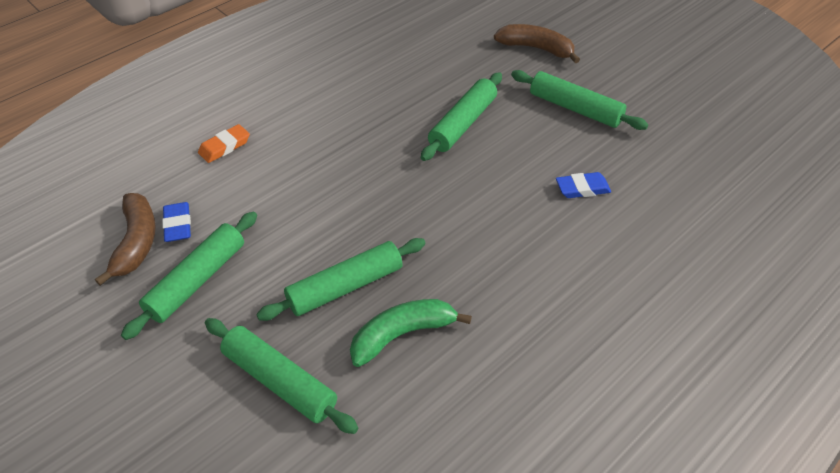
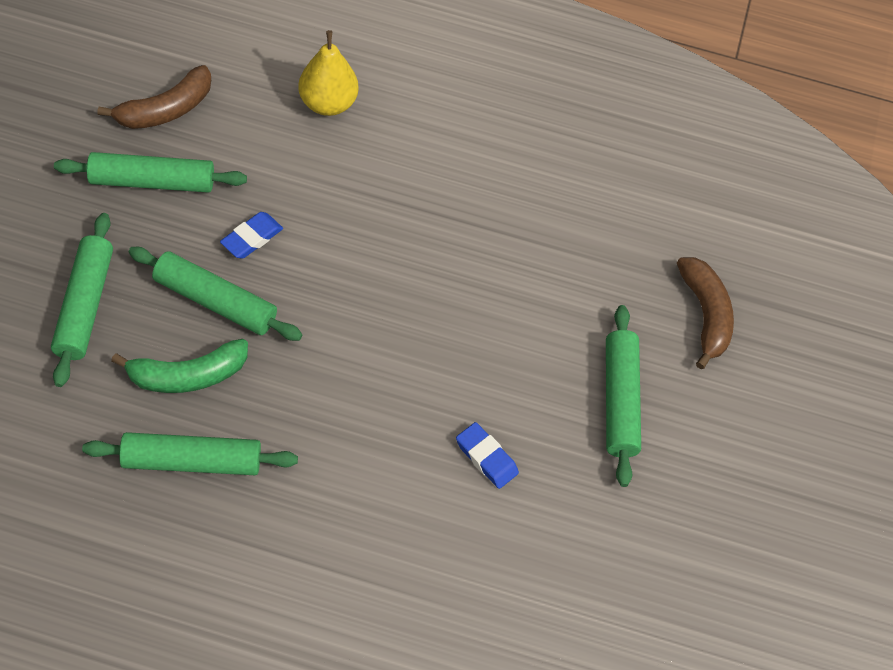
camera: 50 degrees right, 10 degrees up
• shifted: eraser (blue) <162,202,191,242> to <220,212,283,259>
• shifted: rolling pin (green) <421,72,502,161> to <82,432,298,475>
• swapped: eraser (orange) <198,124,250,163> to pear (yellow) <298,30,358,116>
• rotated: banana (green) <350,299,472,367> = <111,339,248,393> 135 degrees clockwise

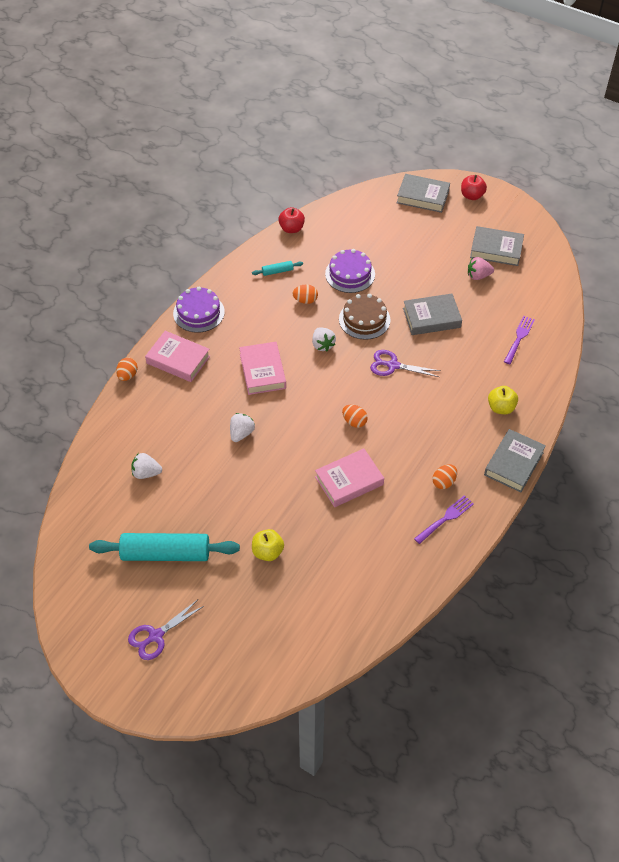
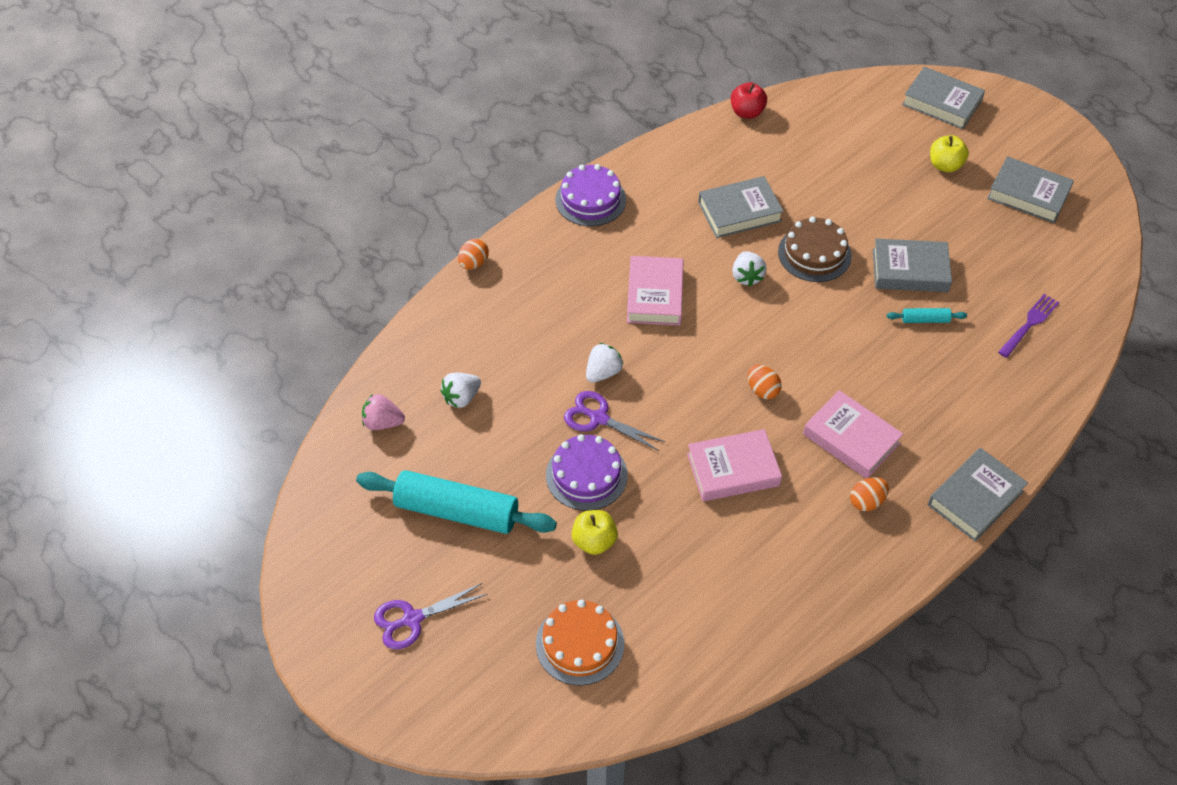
camera: 15 degrees right, 0 degrees up
• gone: fork (purple) <414,495,474,544>
• gone: apple (red) <461,175,487,200>
• new: cake (orange) <536,599,624,686>
• shifted: book (pink) <145,331,210,382> to <803,390,903,478>
• shifted: rolling pin (turquoise) <252,261,303,276> to <887,308,967,323>
• shifted: cake (purple) <325,249,375,293> to <546,434,628,511>
• shifted: scissors (purple) <370,350,441,377> to <564,391,665,451>
• shifted: strawberry (pink) <468,257,494,280> to <362,394,405,430>
• shifted: apple (yellow) <488,386,518,414> to <930,135,969,172>
• swapped: egg (orange) <292,285,318,304> to book (grey) <698,176,784,238>
• rotated: strawberry (white) <131,453,162,479> = <440,373,481,408> 60 degrees counterclockwise

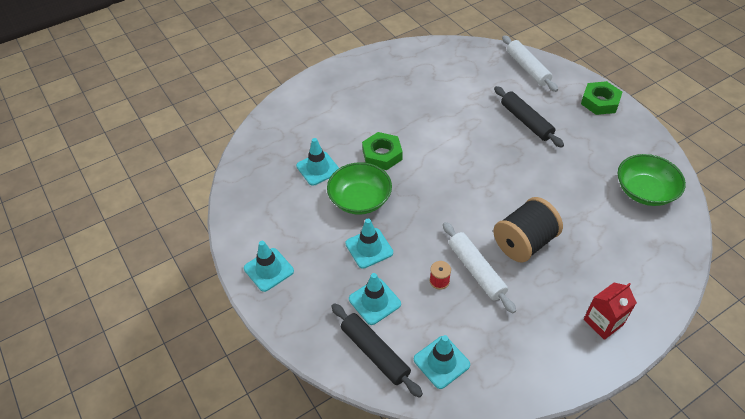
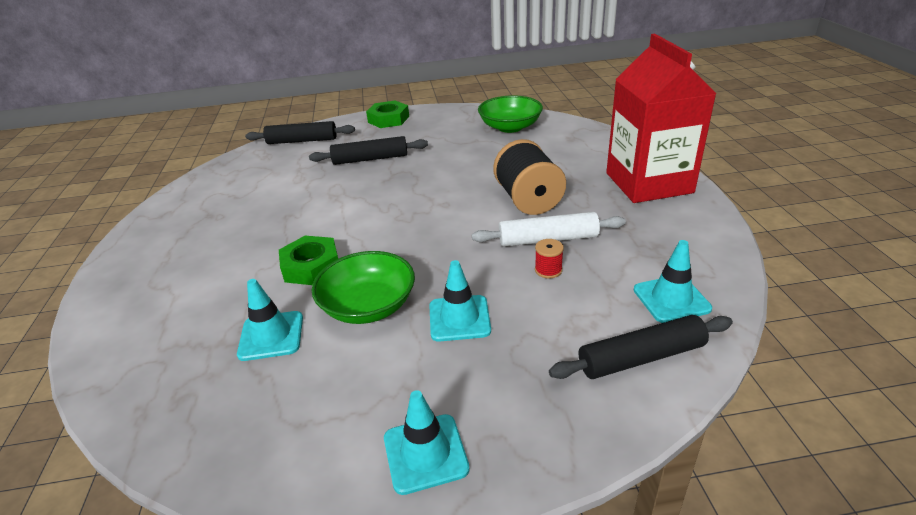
camera: 65 degrees left, 15 degrees down
• gone: traffic cone (turquoise) <349,273,401,325>
• repainted: rolling pin (white) <502,35,558,92> to rolling pin (black) <245,121,355,144>
• scaled: carton (red) <583,283,637,340> = <606,34,717,203> x2.16

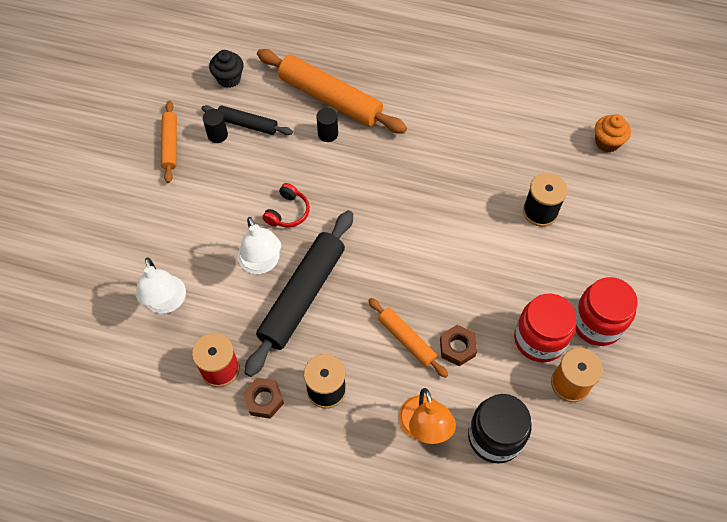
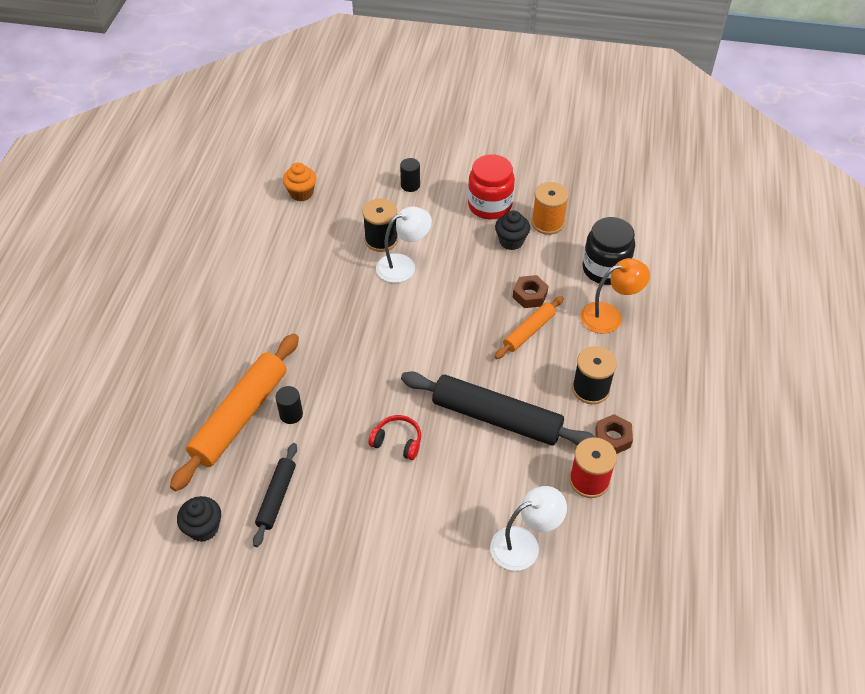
camera: 95 degrees left, 10 degrees down
• gone: rolling pin (orange) <161,100,177,183>
• shifted: cylinder (black) <203,109,228,143> to <400,158,420,192>
• shifted: lamp (white) <238,217,281,274> to <376,207,432,283>
• swapped: jar (red) <514,294,576,363> to cupcake (black) <495,210,530,250>

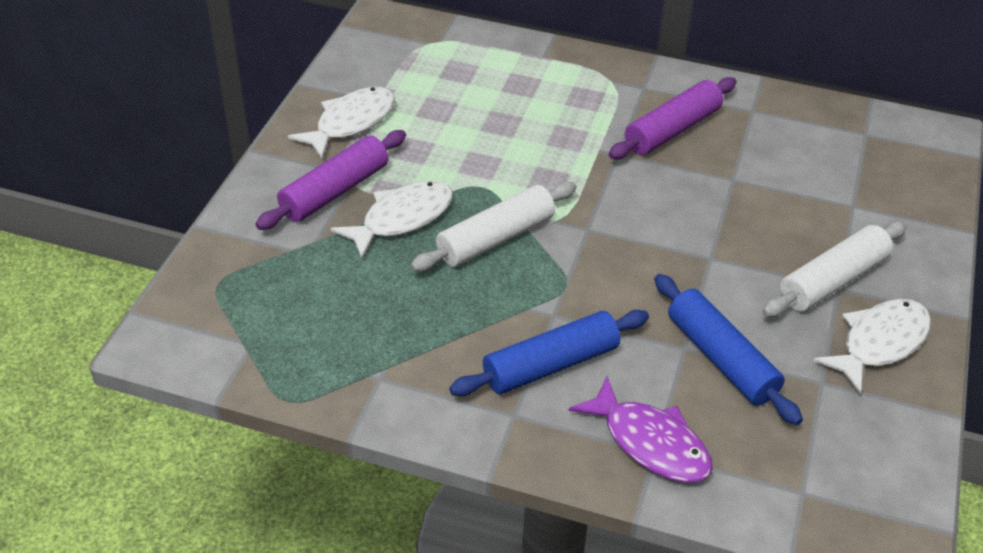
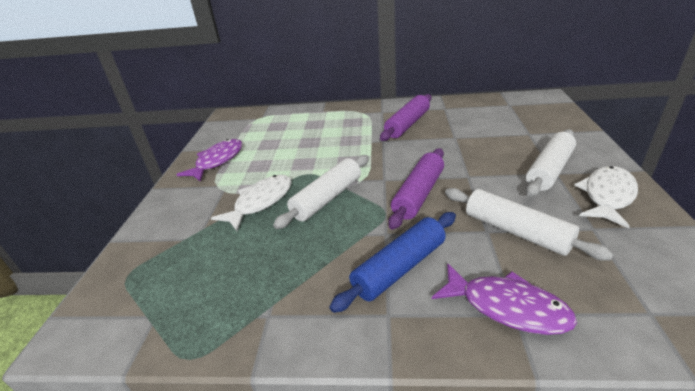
camera: 10 degrees left, 10 degrees down
• shifted: rolling pin (purple) <255,130,406,230> to <388,148,444,230>
• repainted: fish (white) <288,87,395,159> to fish (purple) <176,139,242,182>
• repainted: rolling pin (blue) <654,274,803,425> to rolling pin (white) <445,188,614,261>

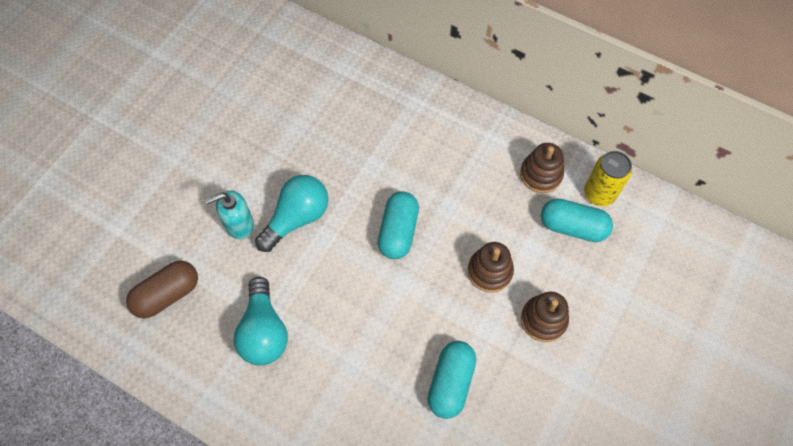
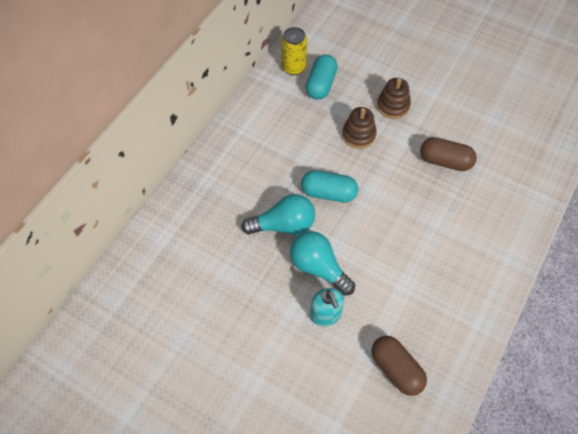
camera: 90 degrees left, 5 degrees down
• gone: stacking toy (brown) <520,143,564,193>
• shifted: light bulb (turquoise) <234,277,288,365> to <241,194,315,235>
• repainted: capsule (turquoise) <427,341,476,419> to capsule (brown) <420,137,477,171>

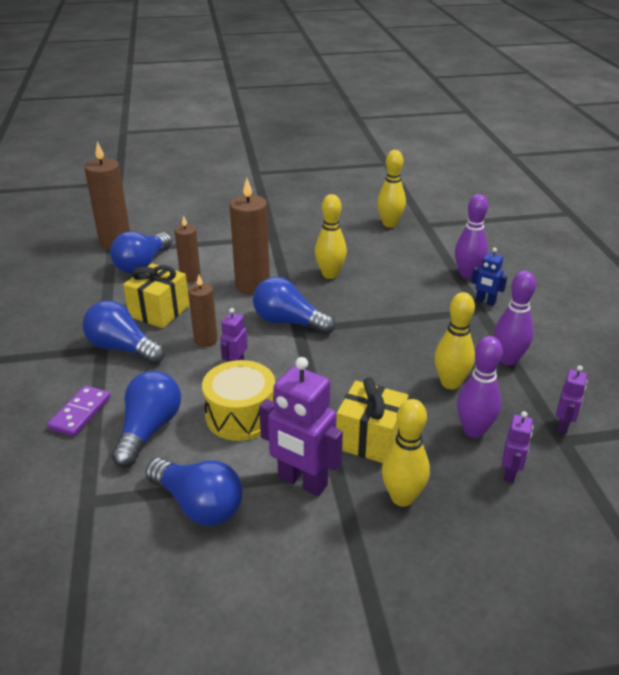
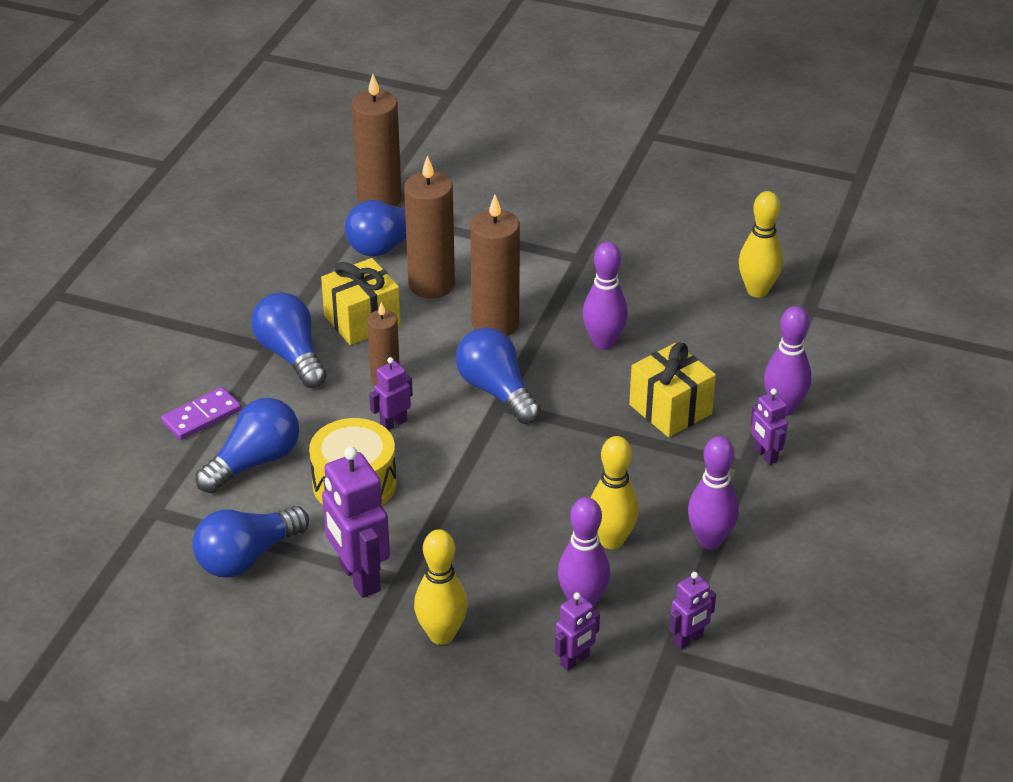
camera: 30 degrees right, 5 degrees up
• shifted: gift (yellow) <336,378,409,463> to <629,342,716,437>
• repainted: bowling pin (yellow) <315,194,347,279> to bowling pin (purple) <582,242,628,350>
• repainted: robot (blue) <471,248,507,306> to robot (purple) <751,388,788,465>
• rotated: light bulb (blue) <145,458,243,526> = <192,506,309,578> 75 degrees clockwise
• scaled: candle (brown) <174,215,201,283> = <404,155,455,298> x1.66

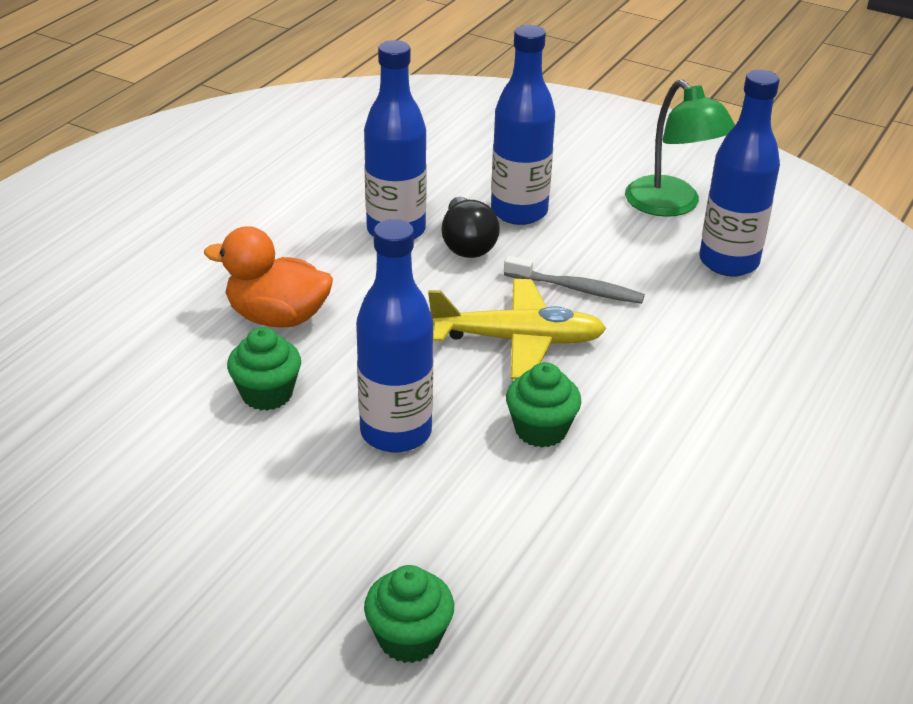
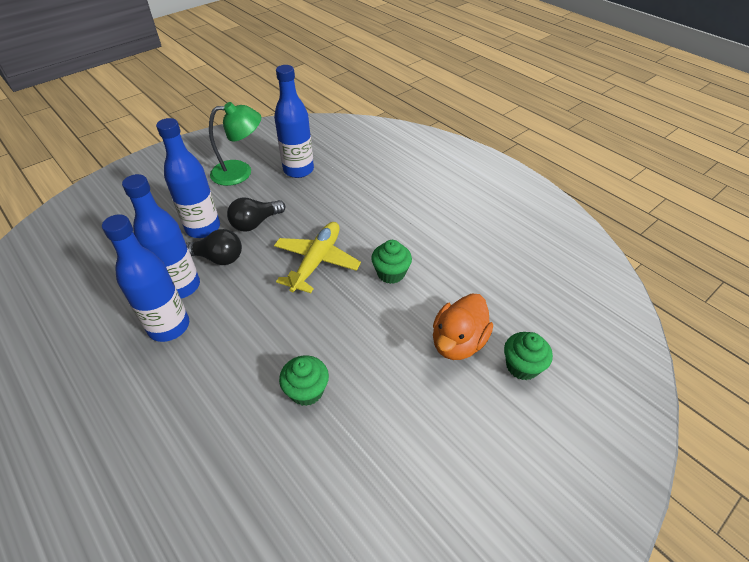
camera: 70 degrees left, 10 degrees up
• gone: toothbrush (grey) <504,256,645,304>
• new: light bulb (black) <227,198,286,232>
• shifted: duck (orange) <204,226,333,328> to <433,294,493,360>
• shifted: bottle (blue) <356,219,433,453> to <102,214,189,342>

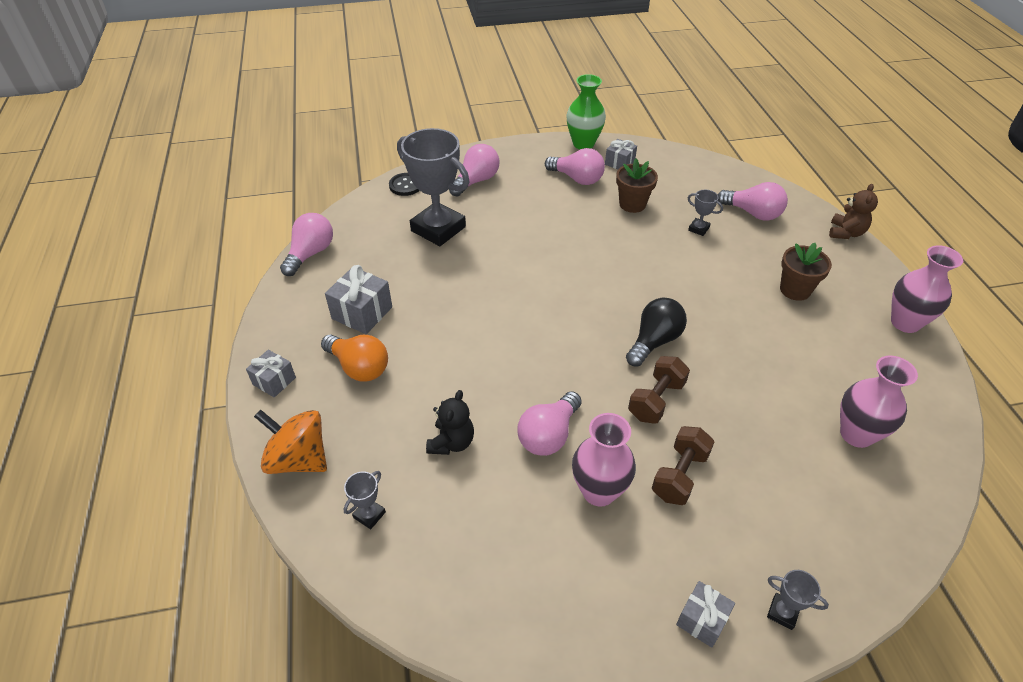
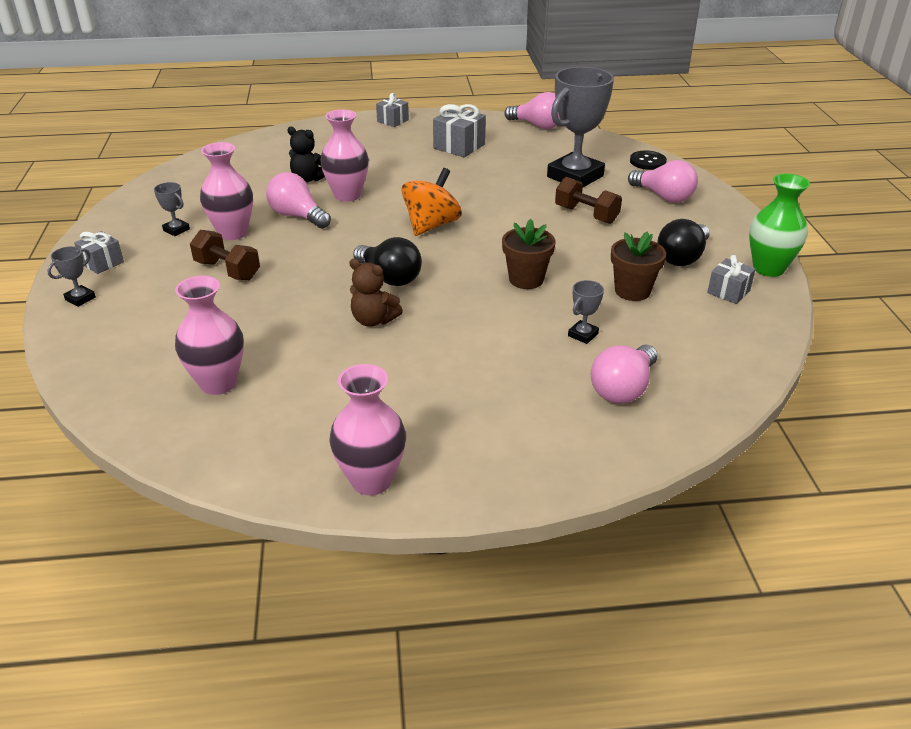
camera: 95 degrees right, 10 degrees down
• gone: light bulb (orange) <321,335,388,382>
• new: vase (pink) <320,109,369,202>
• shifted: spinning top (orange) <254,410,327,474> to <401,168,462,236>
• shifted: trophy (grey) <344,471,386,529> to <154,182,190,236>
• shifted: dumbbell (brown) <628,356,690,424> to <555,177,622,224>
• shifted: flower pot (brown) <780,243,832,301> to <502,219,556,289>
• shifted: teddy bear (brown) <829,184,878,239> to <349,259,403,327>
• repainted: light bulb (pink) <545,148,605,185> to light bulb (black) <657,219,710,266>

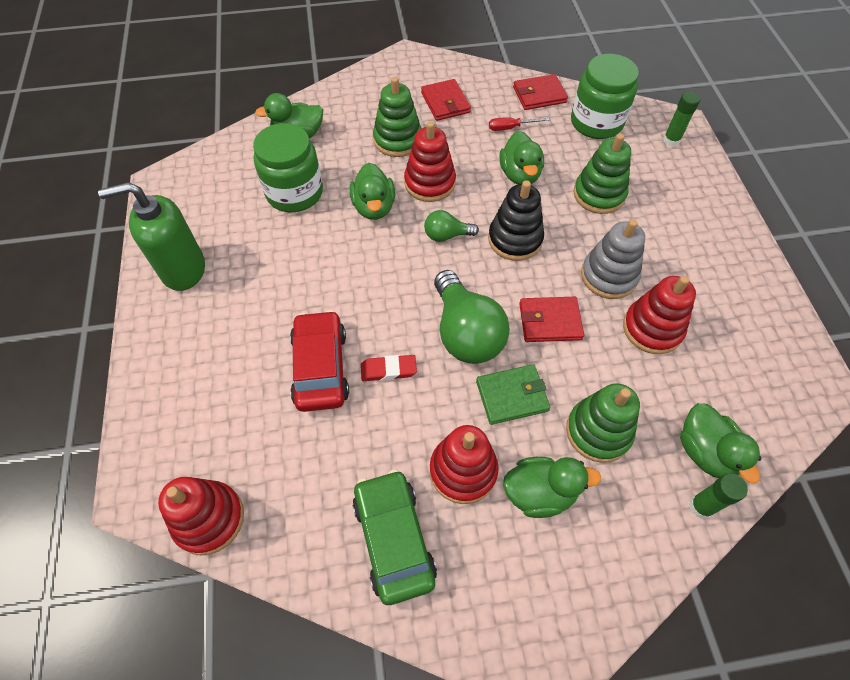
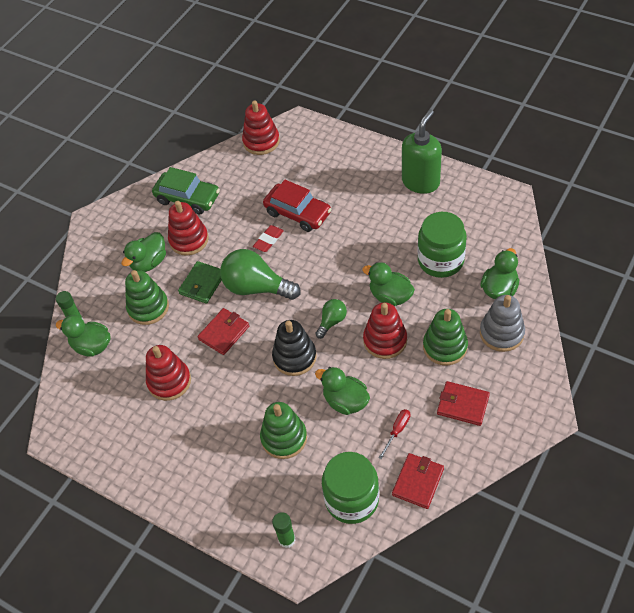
camera: 135 degrees right, 5 degrees down
• shifted: stacking toy (grey) <581,219,645,299> to <480,295,525,352>

